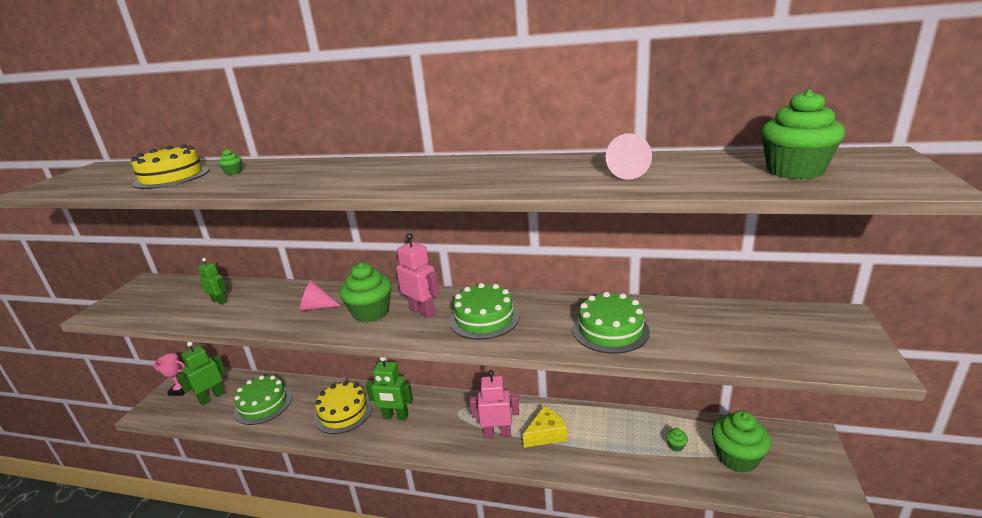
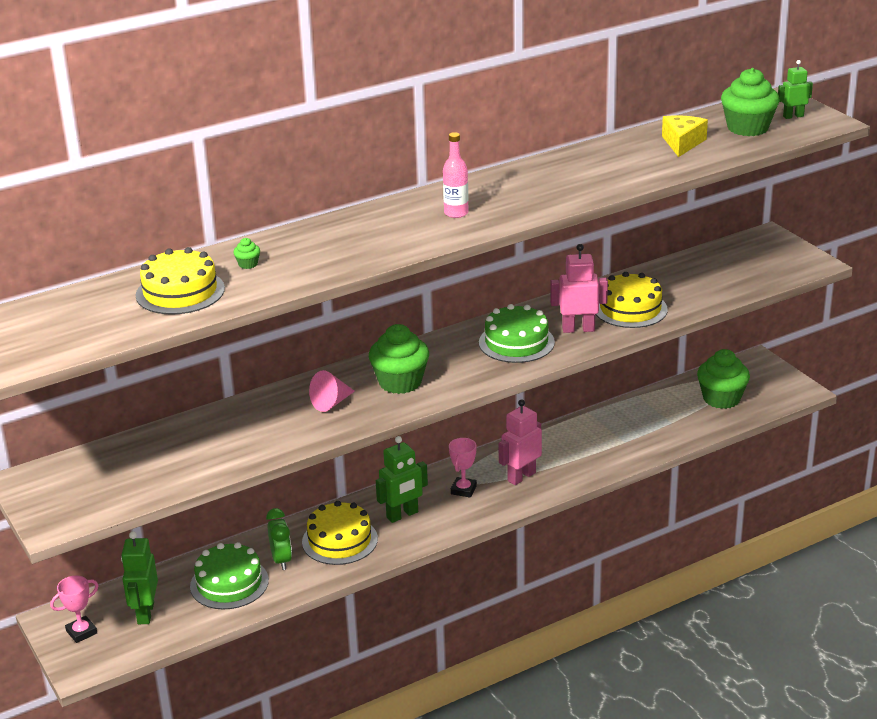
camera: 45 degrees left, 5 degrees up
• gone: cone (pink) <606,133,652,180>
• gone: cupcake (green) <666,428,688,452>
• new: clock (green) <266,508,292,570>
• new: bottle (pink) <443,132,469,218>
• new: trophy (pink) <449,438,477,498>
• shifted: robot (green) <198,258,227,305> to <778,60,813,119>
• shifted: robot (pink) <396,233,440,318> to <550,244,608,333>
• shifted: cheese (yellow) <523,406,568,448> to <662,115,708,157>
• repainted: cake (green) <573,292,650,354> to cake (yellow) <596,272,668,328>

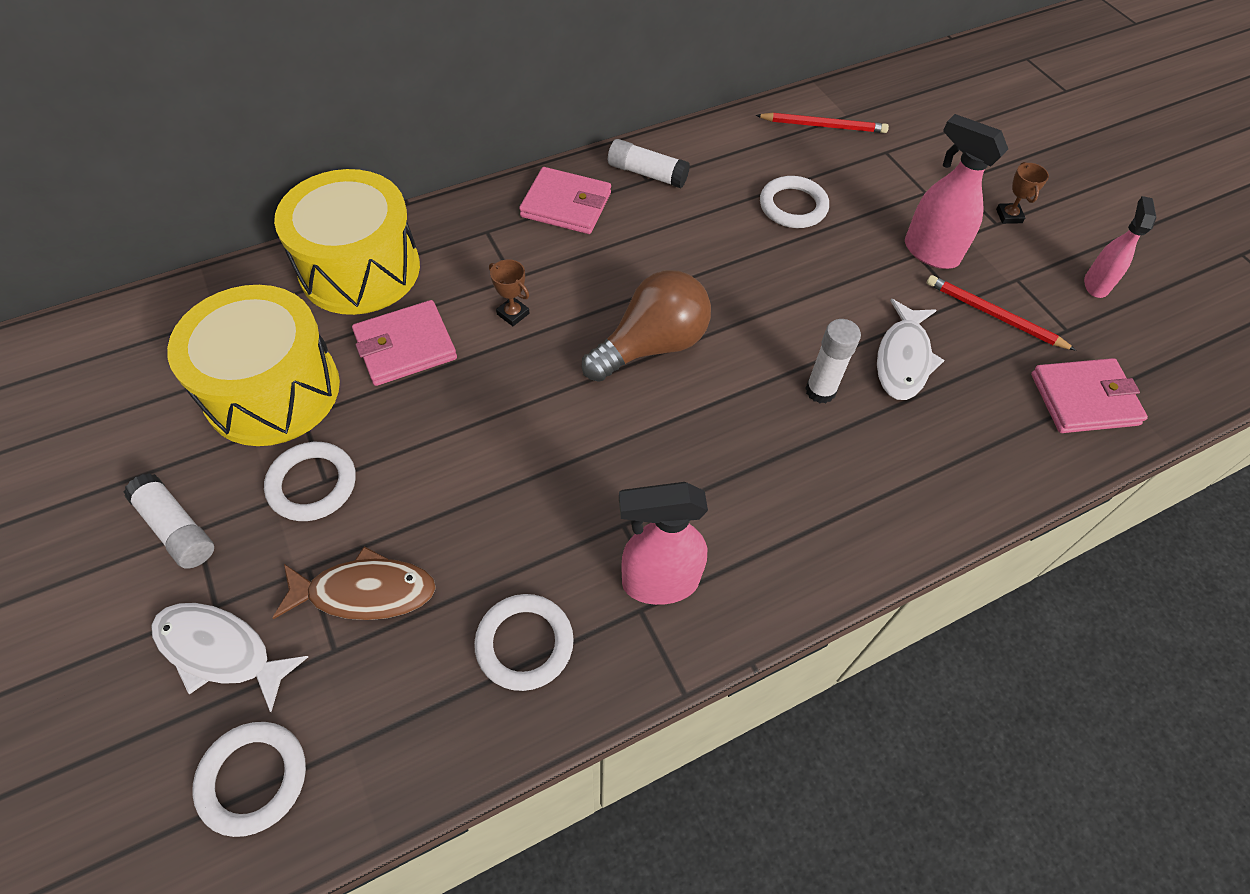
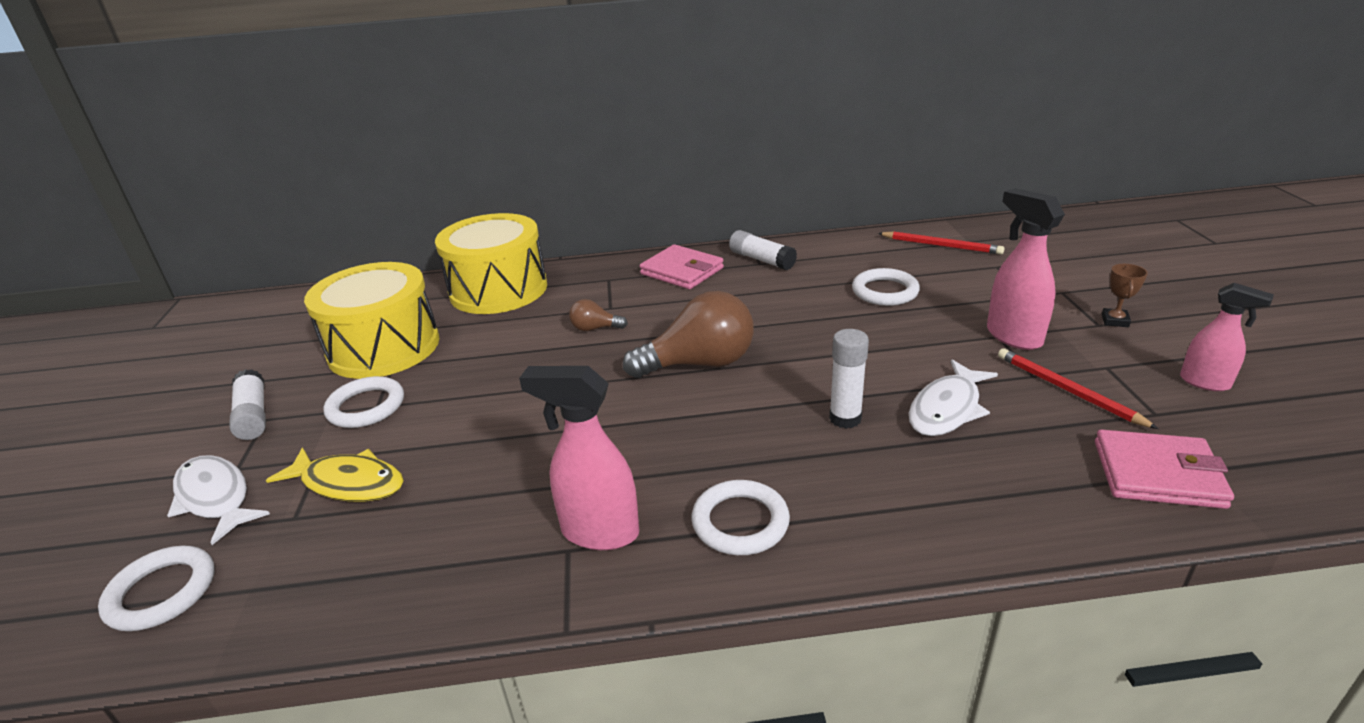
camera: 25 degrees right, 25 degrees down
• gone: wallet (pink) <352,300,457,386>
• shifted: ring (white) <474,594,574,691> to <692,480,790,555>
• swapped: trophy (brown) <489,259,530,326> to light bulb (brown) <569,299,628,331>
• repainted: fish (brown) <272,546,436,620> to fish (yellow) <266,447,404,502>
• rotated: spray bottle (pink) <1084,196,1157,298> = <1180,283,1274,391> 90 degrees clockwise

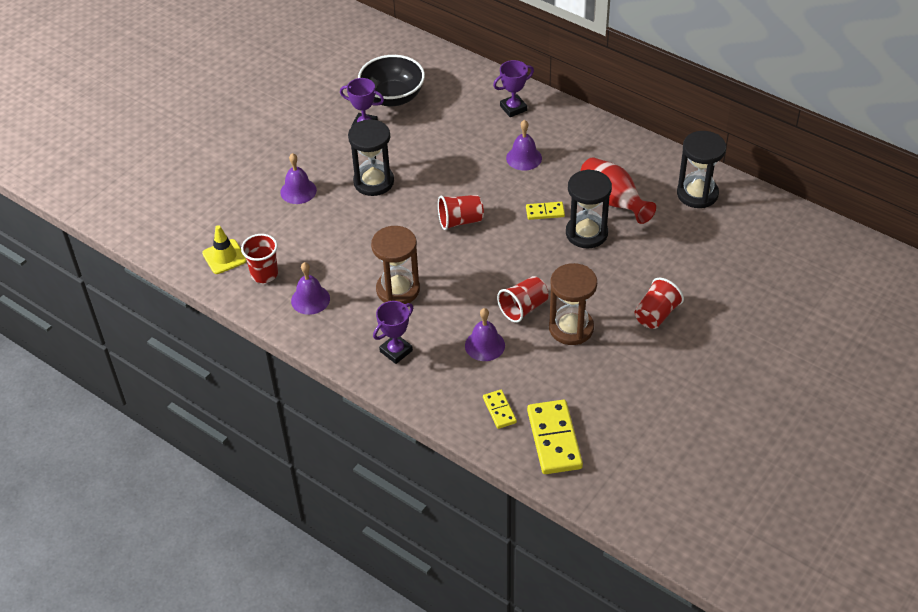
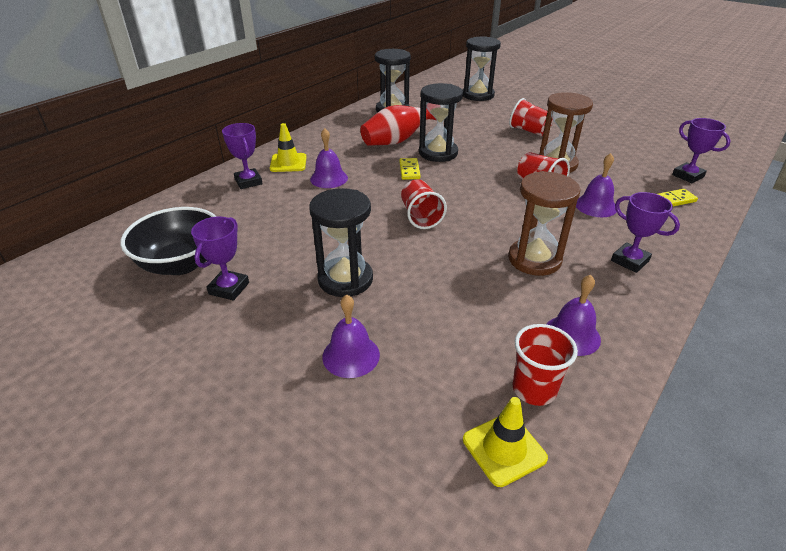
camera: 90 degrees left, 10 degrees down
• new: traffic cone (yellow) <270,123,307,172>
• new: hourglass (black) <463,36,501,101>
• swapped: domino (yellow) <527,400,583,474> to trophy (purple) <672,118,731,183>

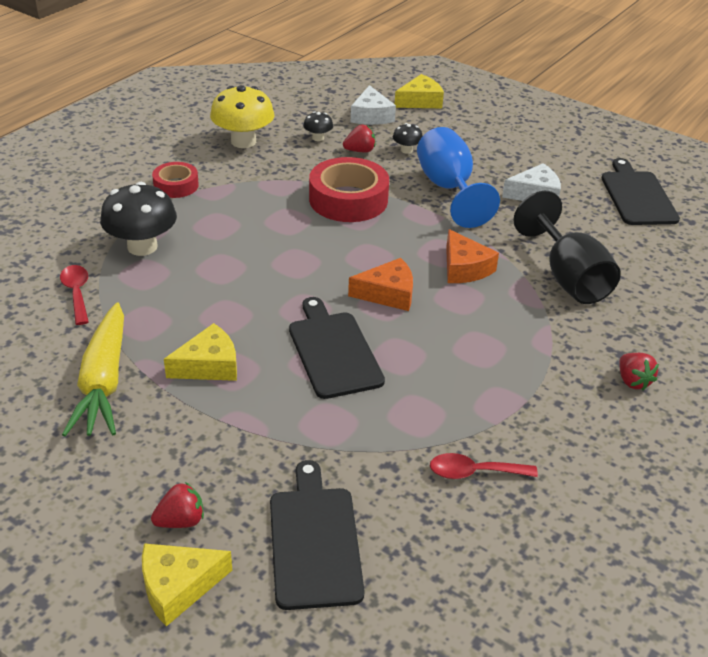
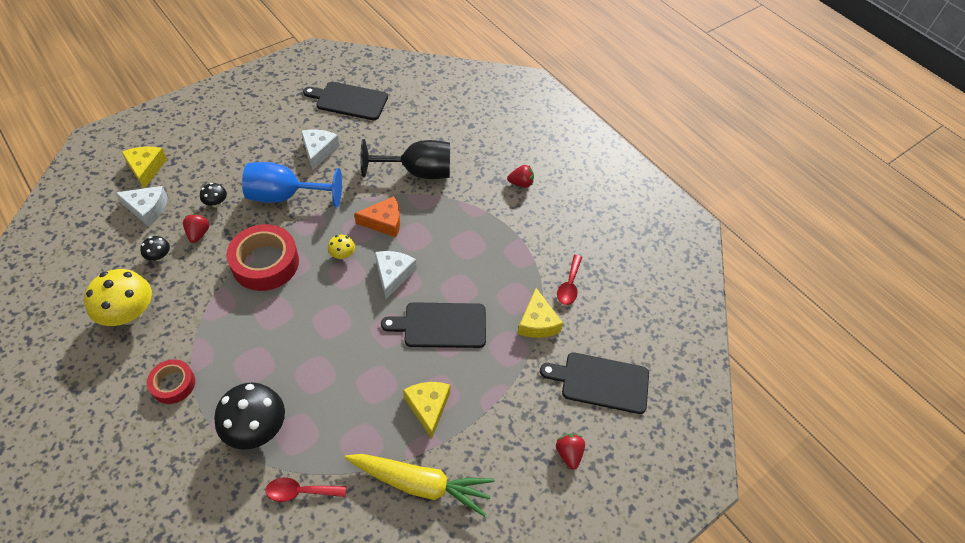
camera: 75 degrees left, 15 degrees up
• new: mushroom (yellow) <328,235,355,260>
• shifted: cheese (yellow) <142,543,232,626> to <518,288,563,338>
• repainted: cheese (orange) <348,258,413,311> to cheese (white) <375,251,417,299>

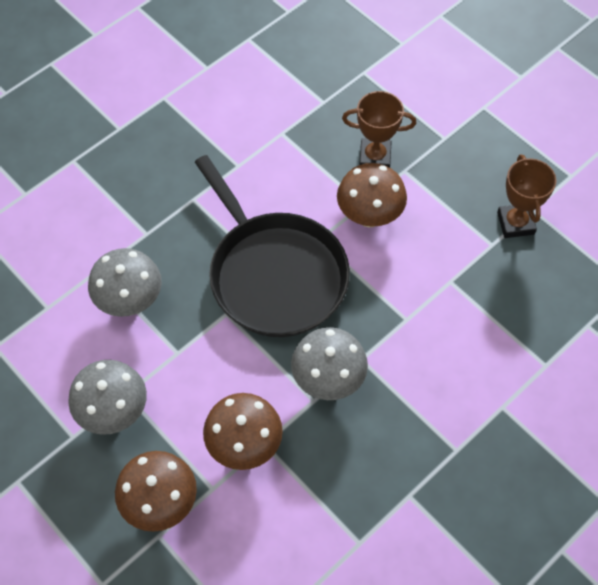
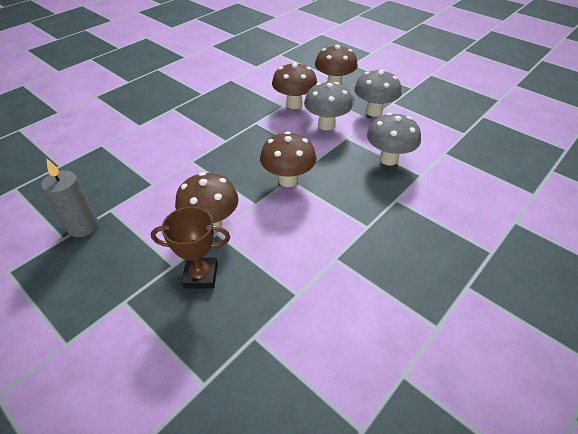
camera: 175 degrees right, 15 degrees down
• shifted: mushroom (grey) <291,327,368,400> to <304,82,353,130>
• swapped: pan (black) <195,155,350,337> to mushroom (brown) <260,131,316,187>
• swapped: trophy (brown) <497,154,556,238> to candle (grey) <41,159,98,237>

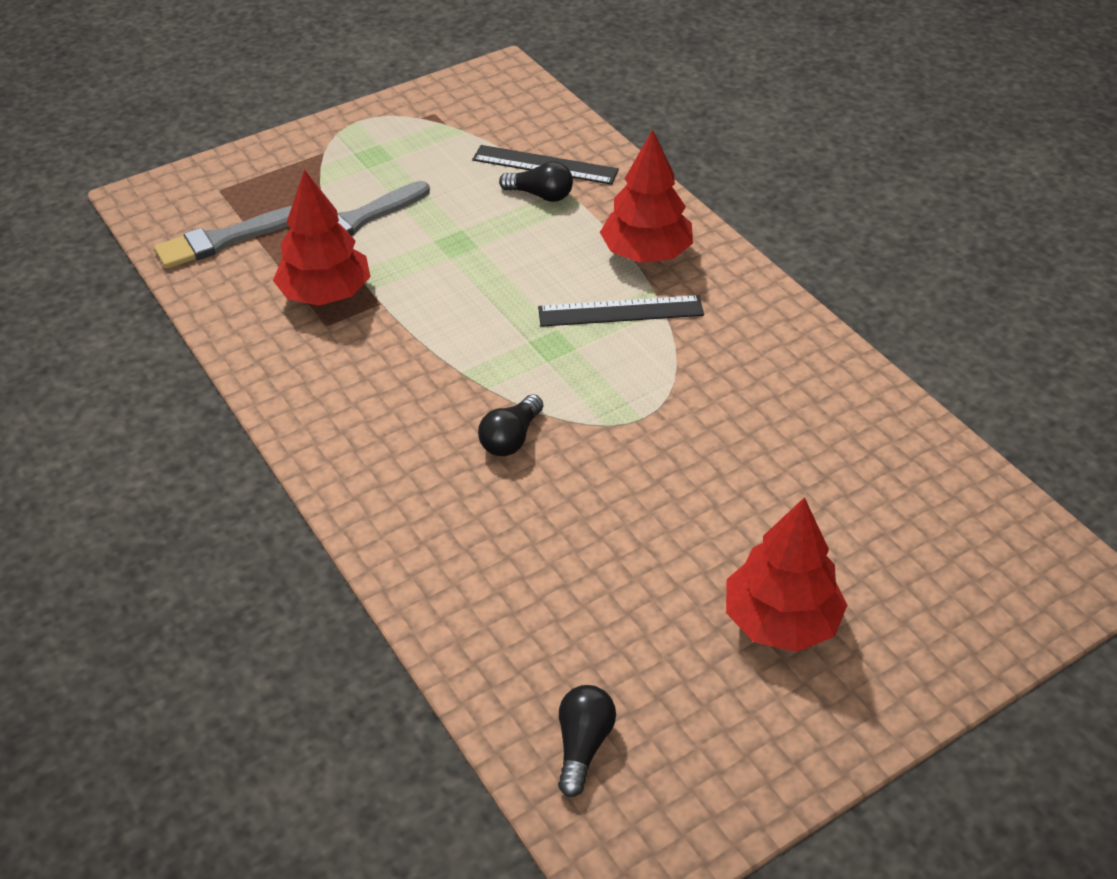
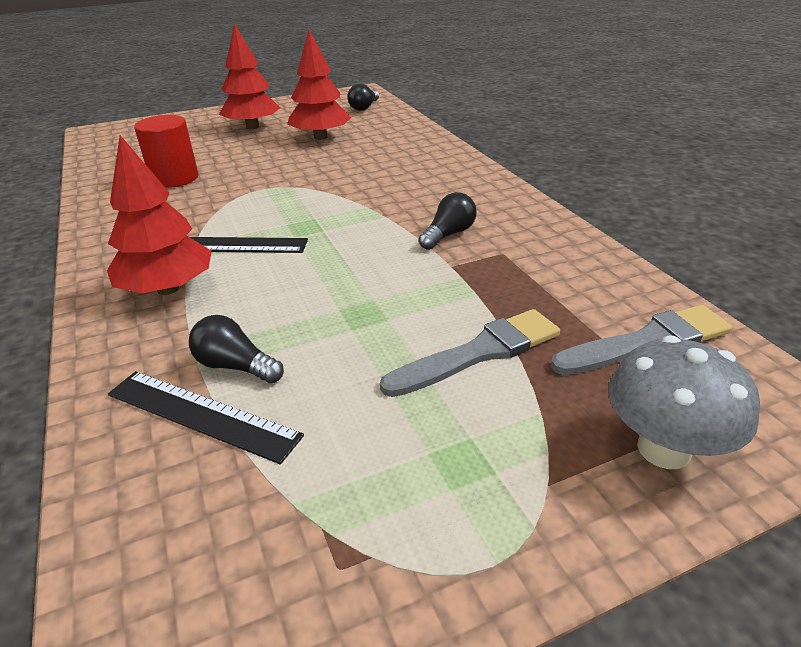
camera: 170 degrees left, 10 degrees down
• new: cylinder (red) <134,115,198,188>
• new: mushroom (grey) <608,336,760,469>
• shifted: tree (red) <273,169,371,306> to <287,30,351,140>
• shifted: light bulb (black) <478,394,543,456> to <418,192,476,250>

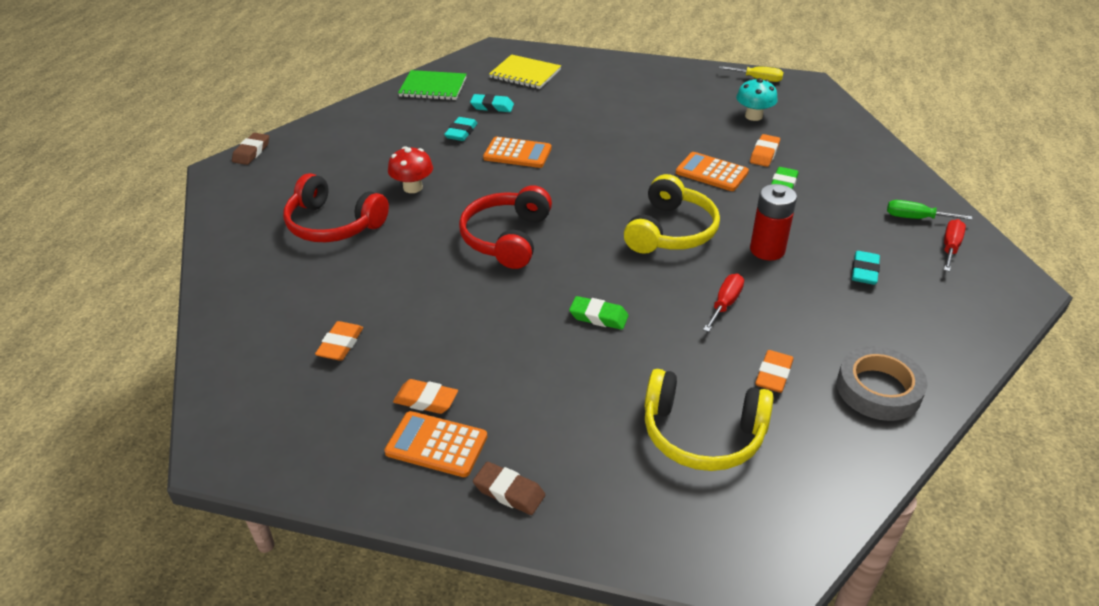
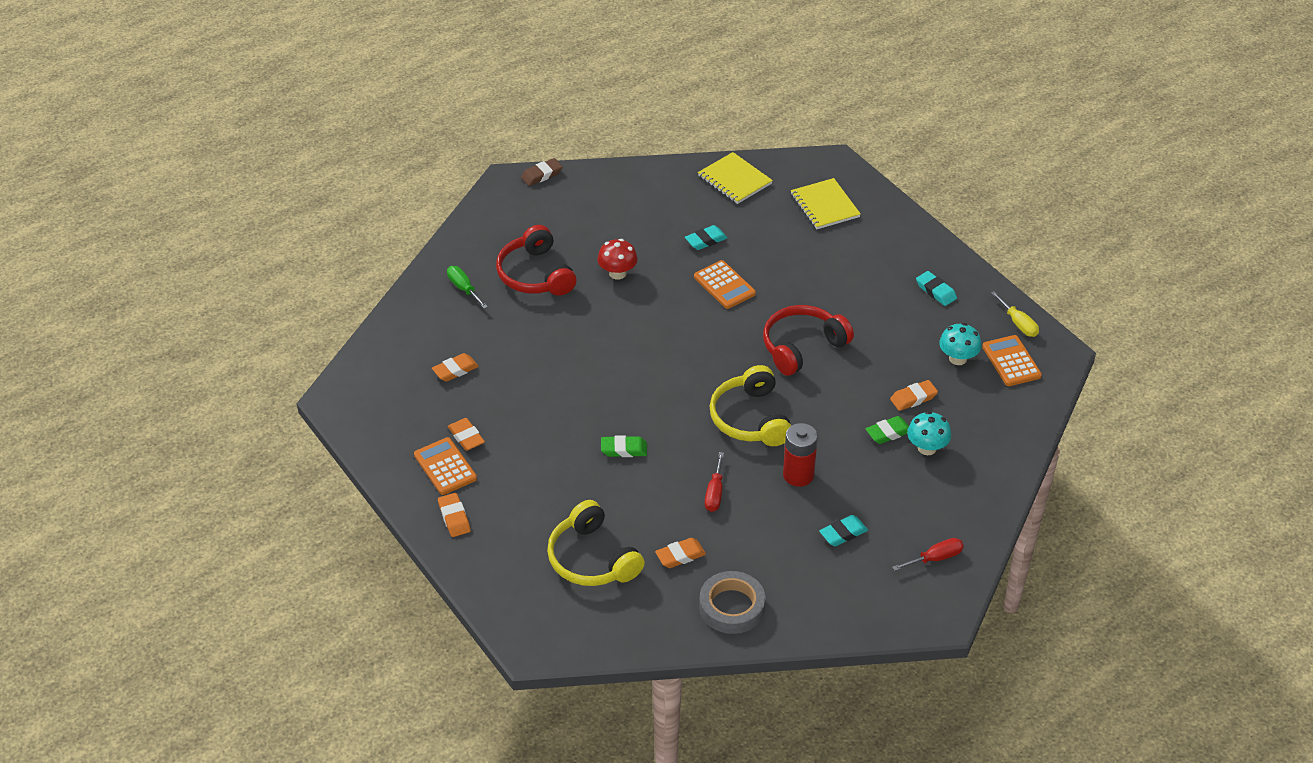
camera: 40 degrees right, 5 degrees up
• new: mushroom (turquoise) <907,411,951,455>
• shifted: headphones (red) <459,185,552,269> to <763,305,854,376>
• shifted: eraser (turquoise) <470,94,514,112> to <916,271,957,306>
• shifted: calculator (orange) <676,152,749,191> to <982,335,1042,386>
• shifted: screwdriver (green) <887,200,972,220> to <447,266,488,309>
• repainted: notebook (green) <398,70,466,100> to notebook (yellow) <698,152,773,204>
• repainted: eraser (brown) <473,462,545,515> to eraser (orange) <438,493,471,537>
• rotated: eraser (green) <569,296,629,330> = <601,435,647,457> 60 degrees counterclockwise
• rotated: headphones (yellow) <624,174,720,254> = <709,365,791,446> 105 degrees clockwise
• rotated: screwdriver (red) <703,274,744,332> = <705,452,724,512> 120 degrees clockwise

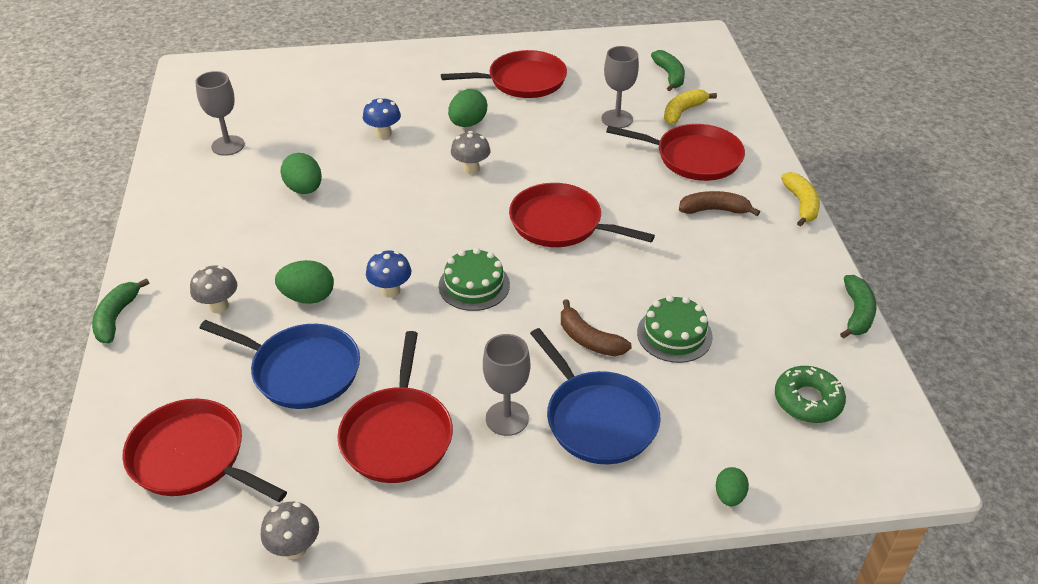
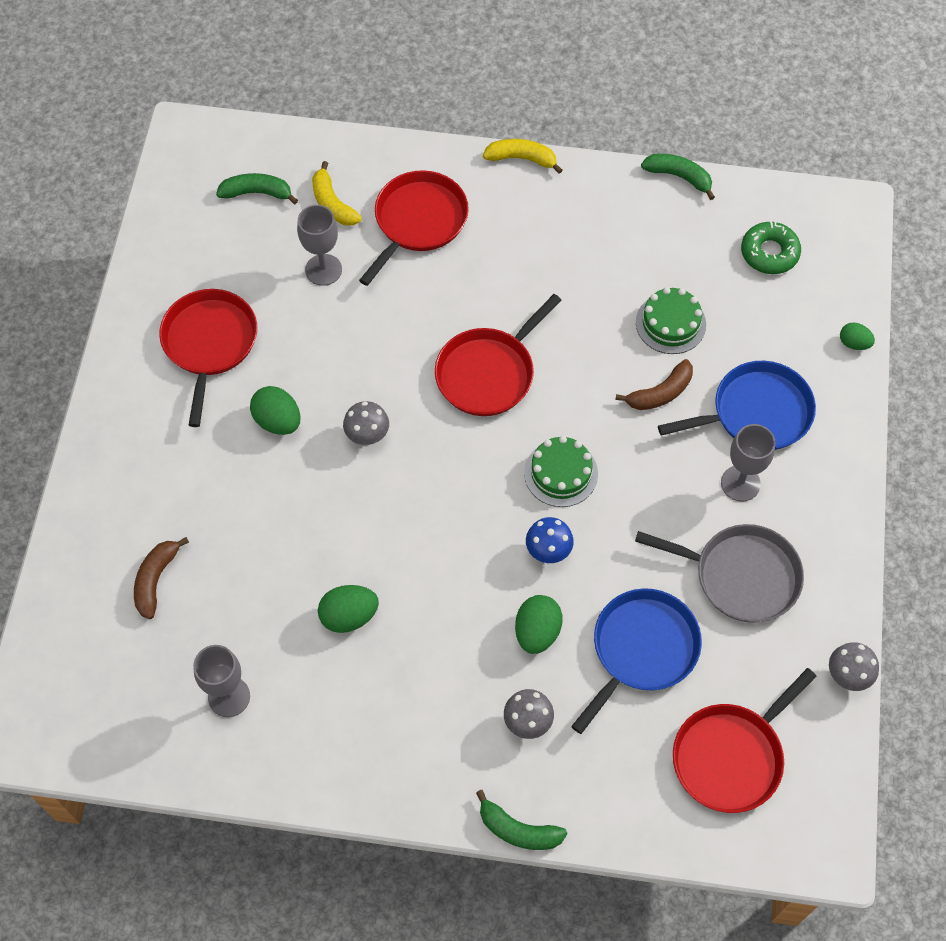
camera: 75 degrees left, 20 degrees up
• gone: mushroom (blue) <363,97,401,139>
• shifted: banana (brown) <679,191,760,216> to <134,537,189,619>
• repainted: pan (red) <337,331,453,483> to pan (grey) <635,524,804,622>

